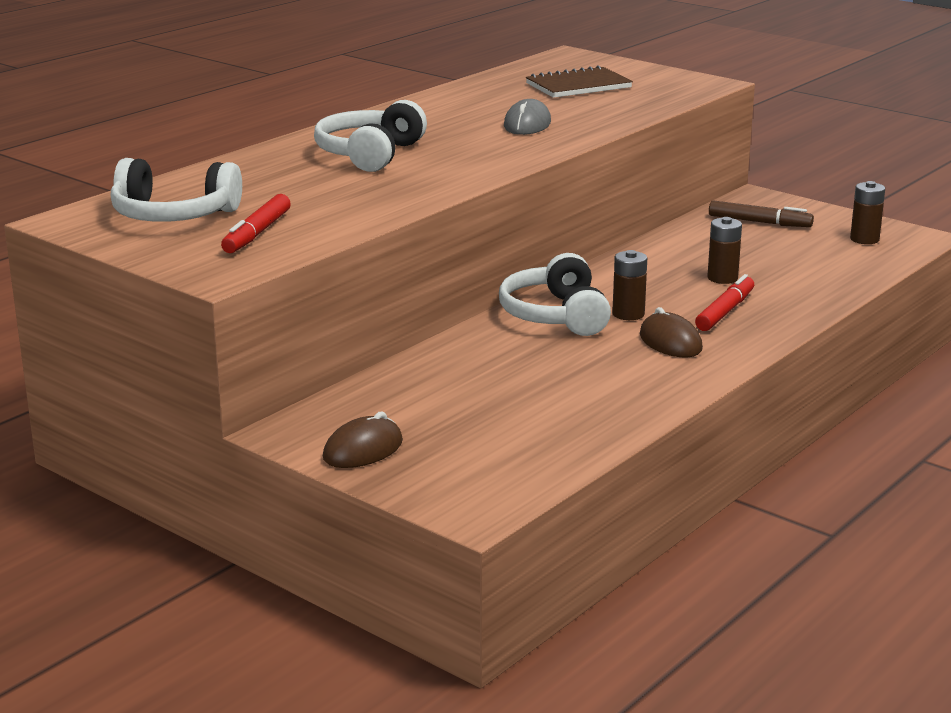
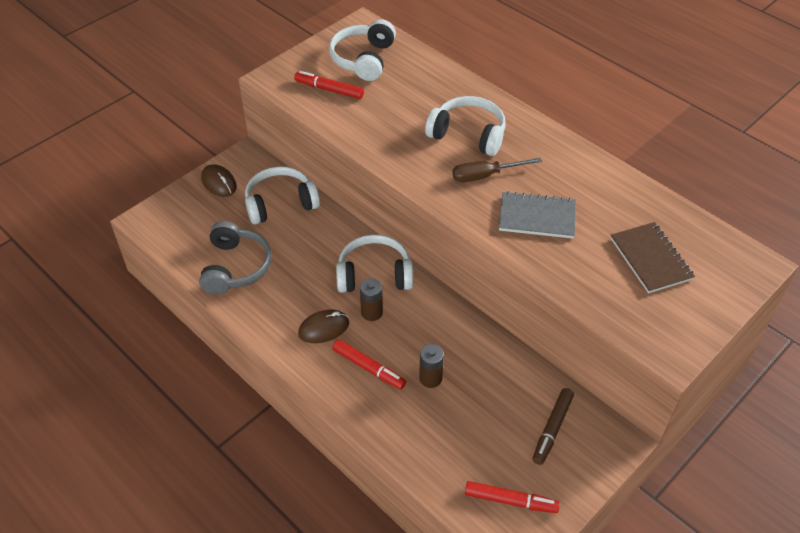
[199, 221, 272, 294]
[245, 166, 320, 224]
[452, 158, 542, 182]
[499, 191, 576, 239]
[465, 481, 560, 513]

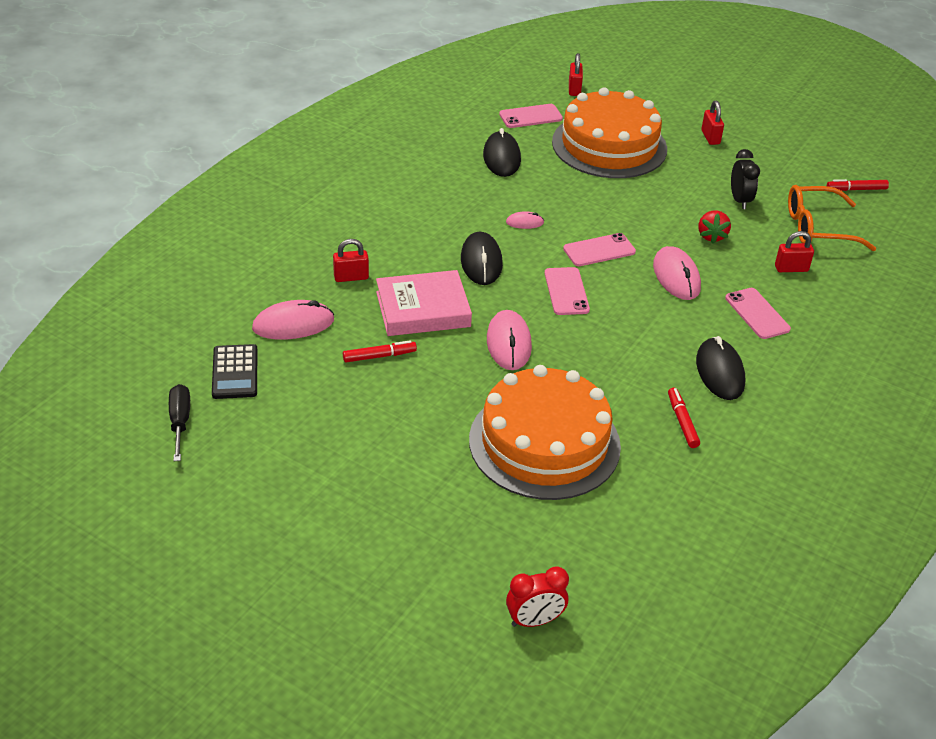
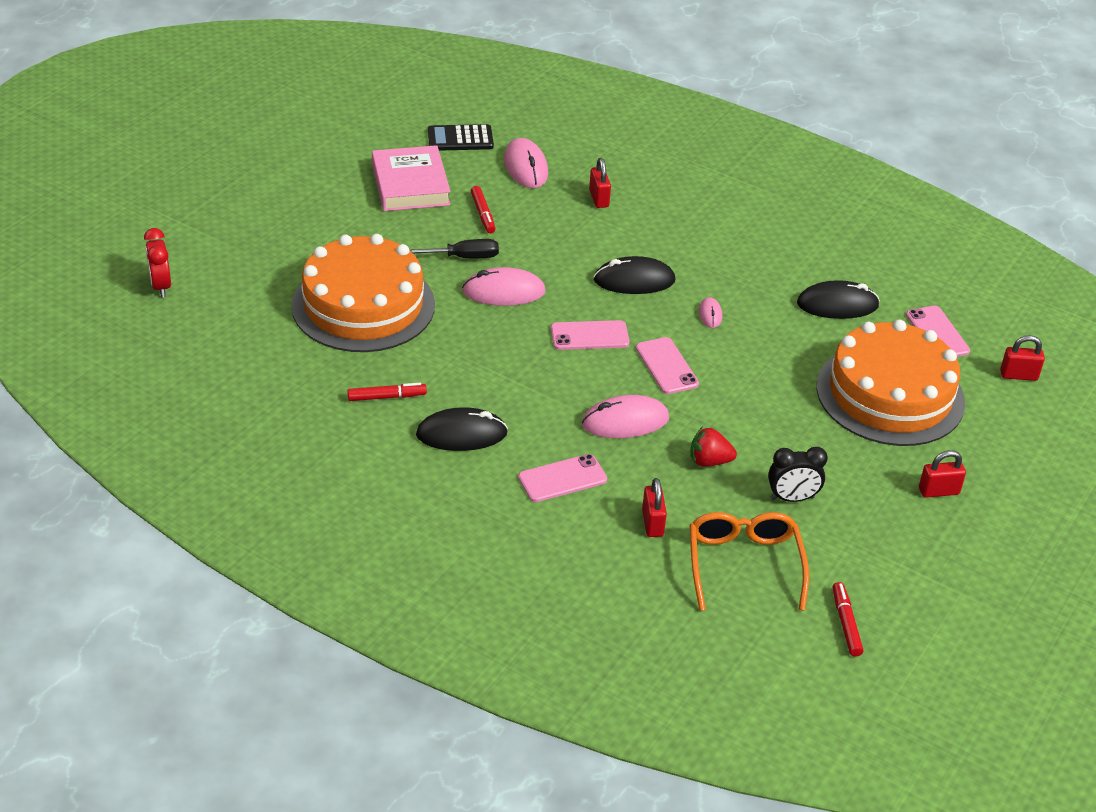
[409, 239, 499, 258]
[372, 145, 451, 211]

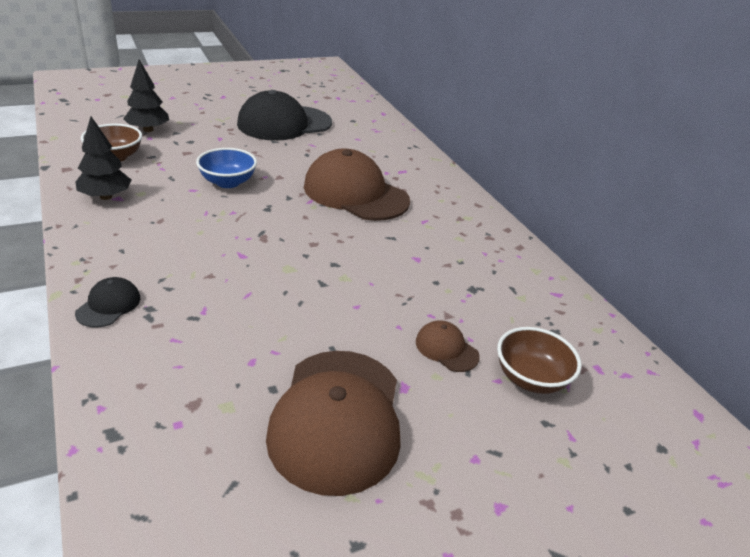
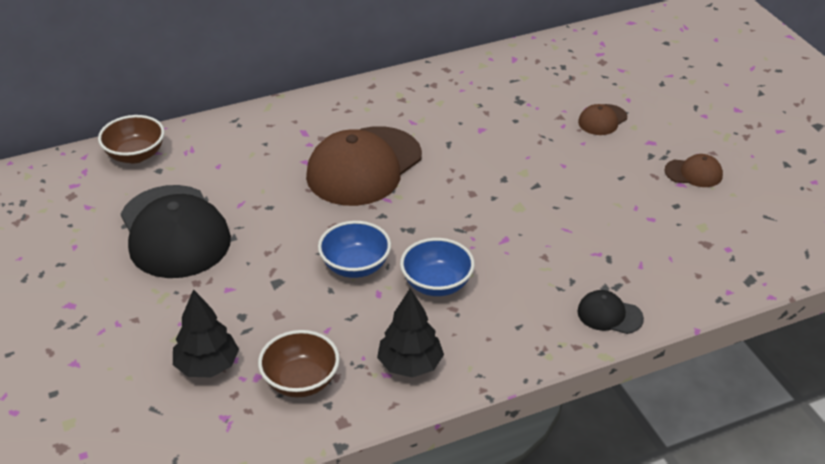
[400, 238, 475, 296]
[98, 115, 164, 163]
[664, 154, 723, 187]

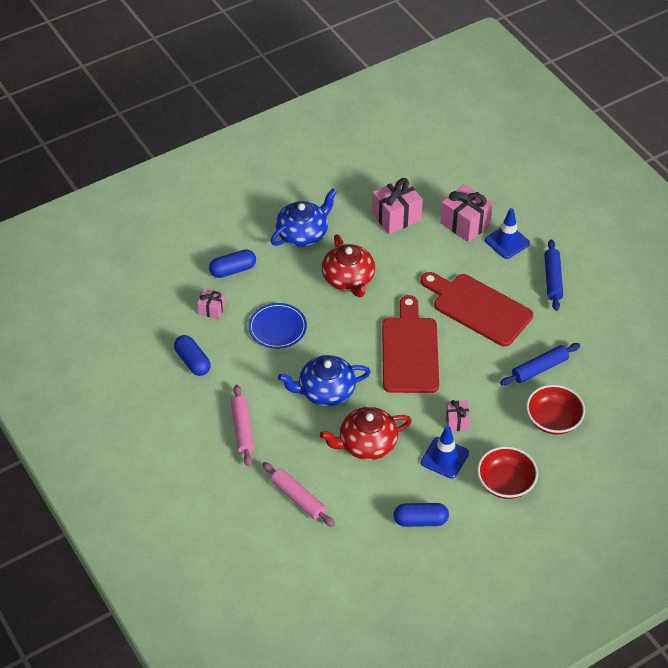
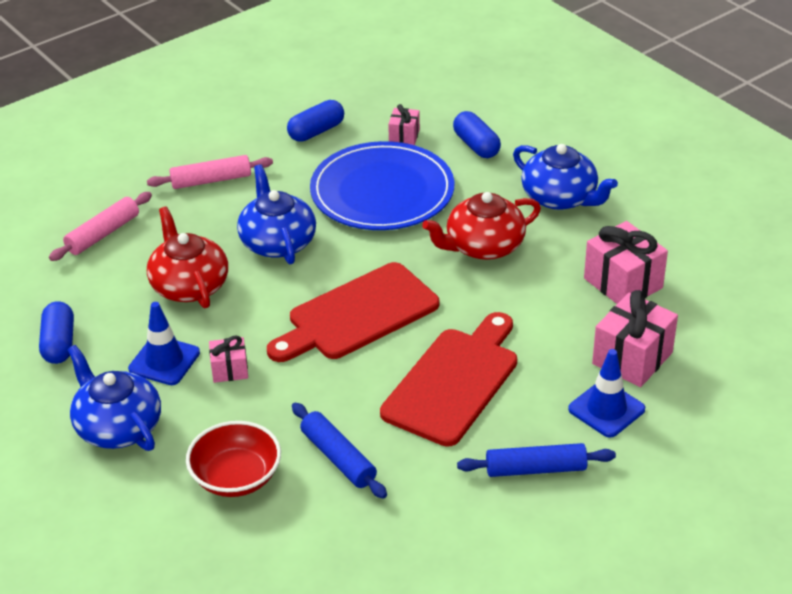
[68, 345, 161, 451]
[267, 262, 439, 362]
[310, 141, 454, 230]

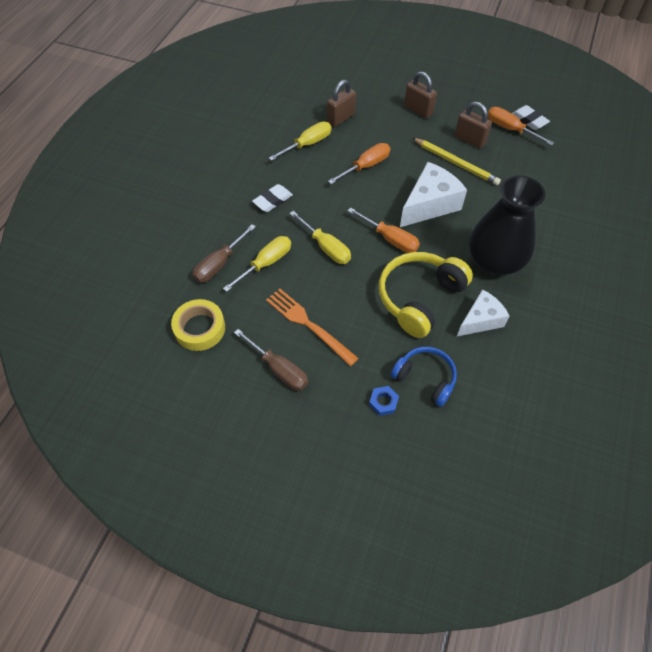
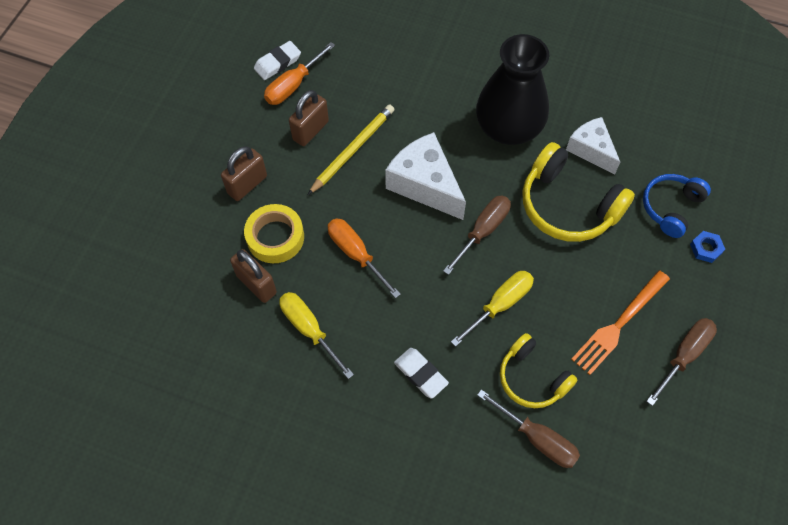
[244, 204, 304, 263]
[500, 333, 578, 408]
[443, 195, 511, 275]

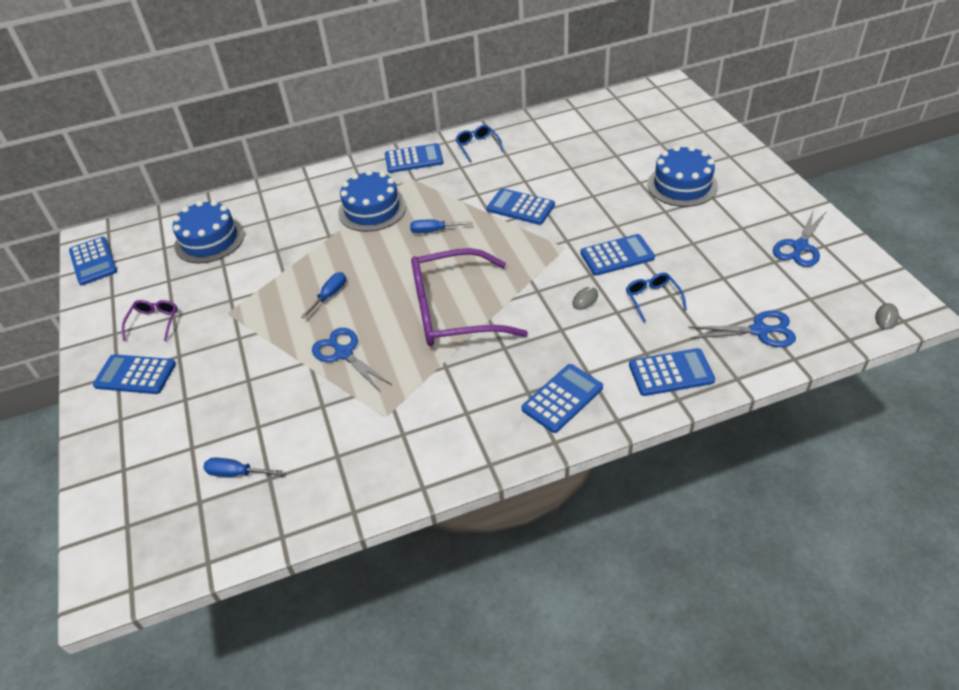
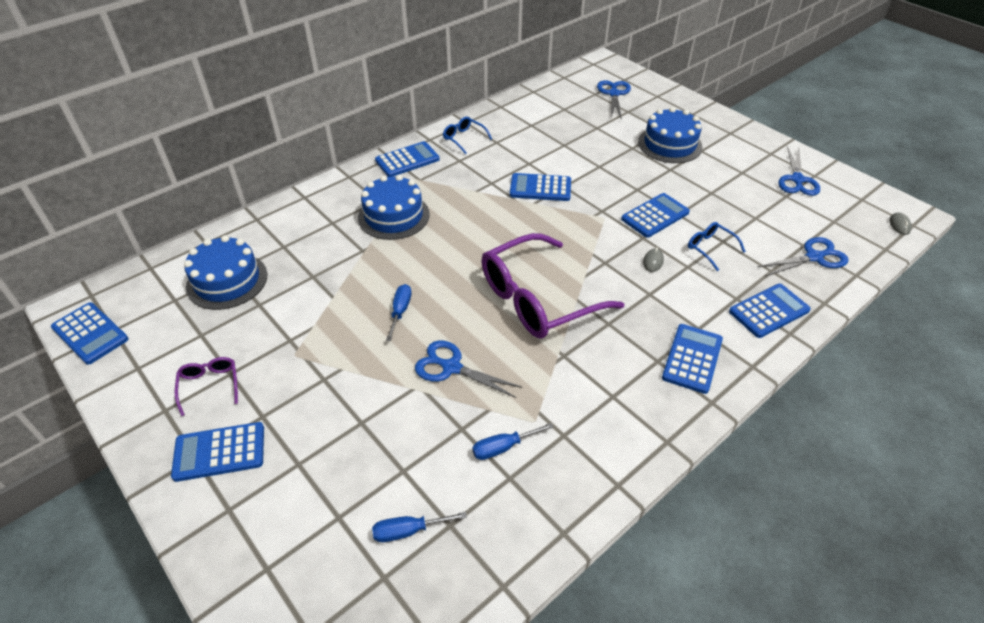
[597, 80, 631, 120]
[472, 423, 554, 460]

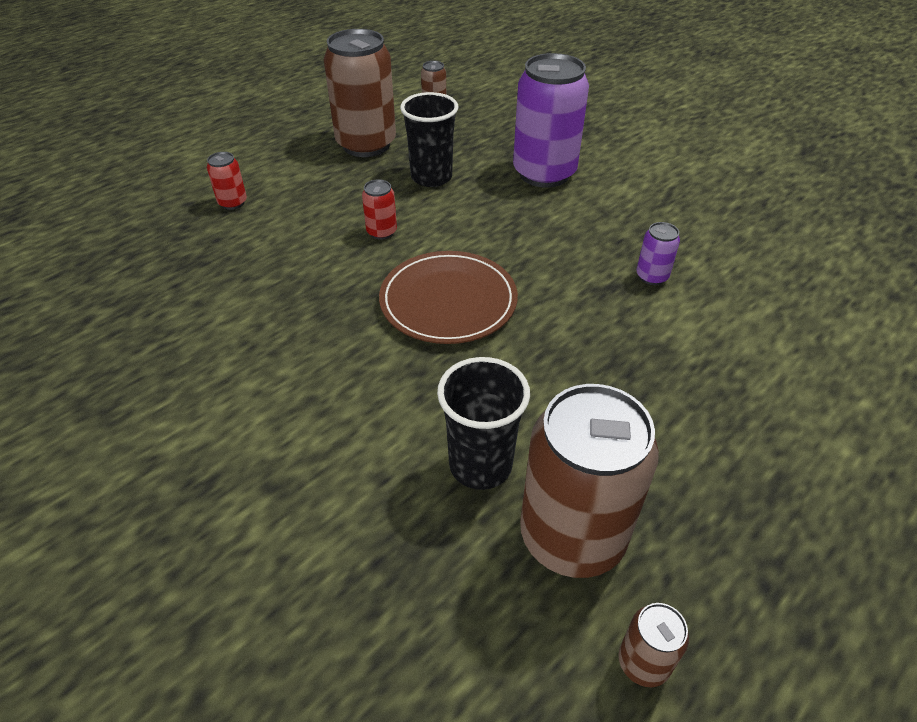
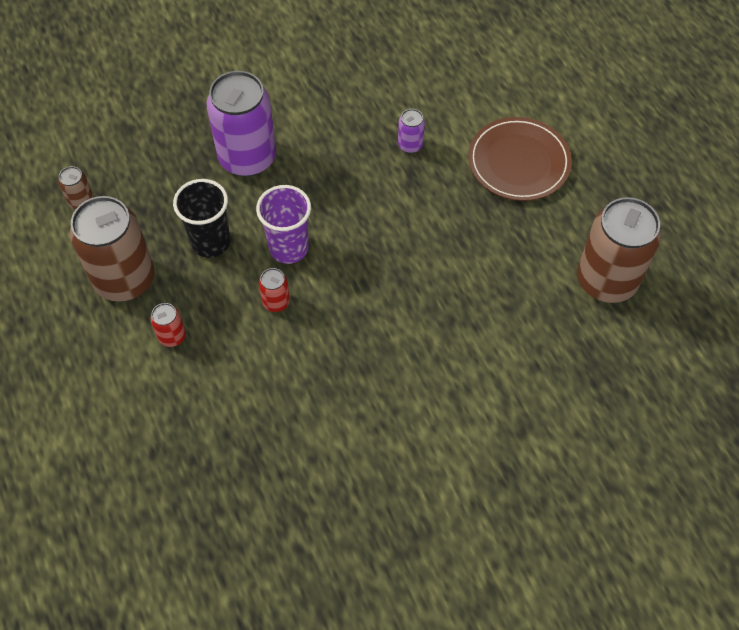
[437, 357, 530, 490] (first image)
[619, 603, 689, 687] (first image)
[256, 185, 311, 264]
[151, 303, 186, 347]
[468, 117, 572, 201]

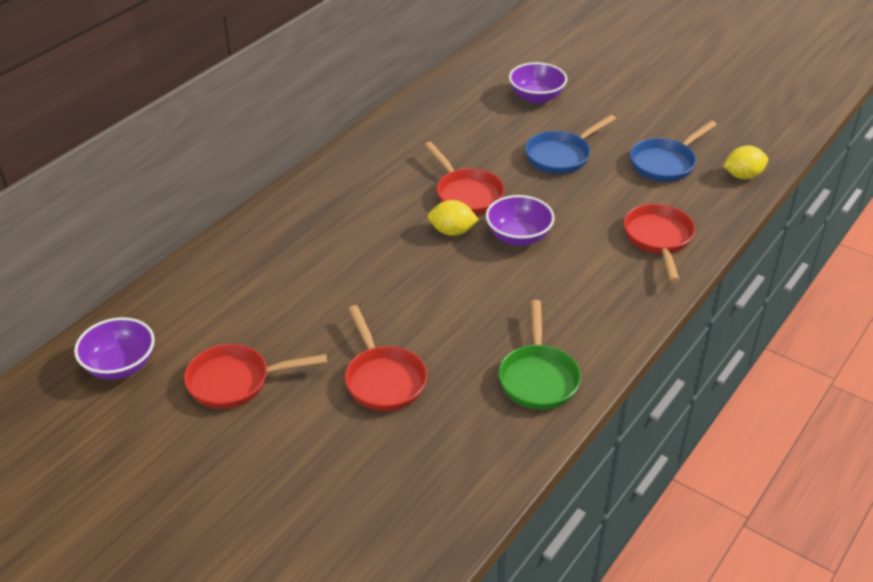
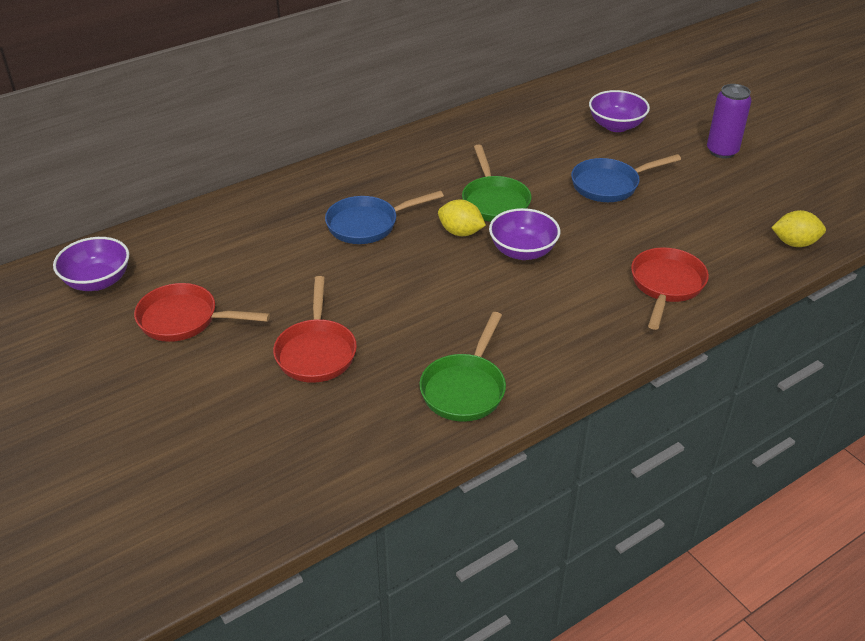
[707, 84, 752, 159]
[325, 190, 444, 244]
[462, 144, 531, 222]

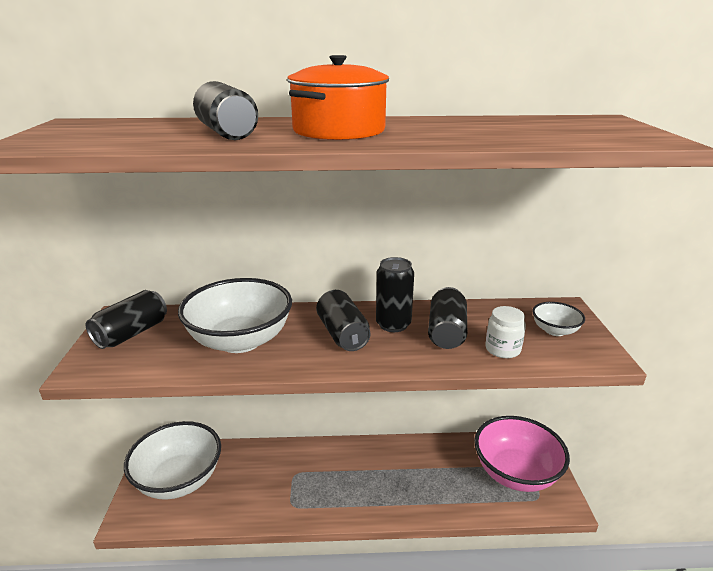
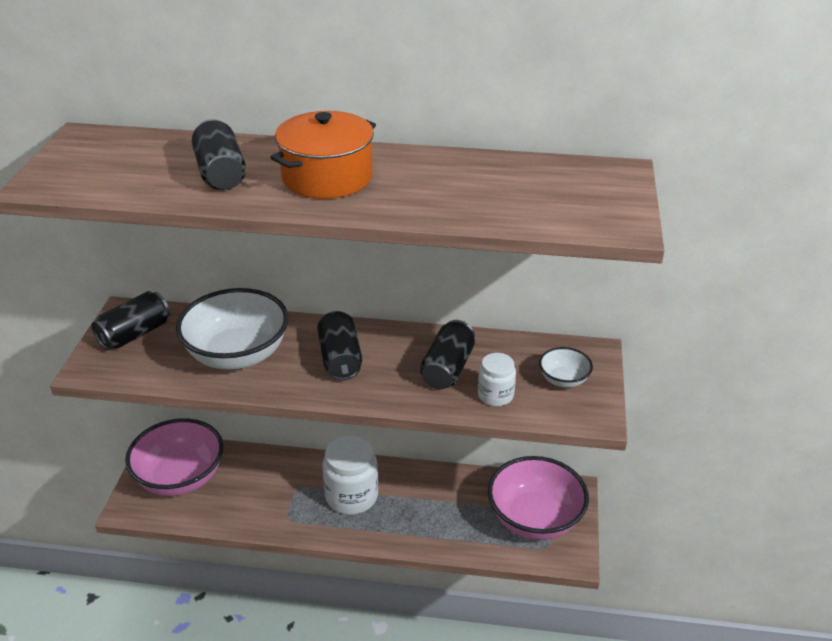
[376, 257, 414, 332] (first image)
[322, 435, 378, 515]
[125, 418, 223, 496]

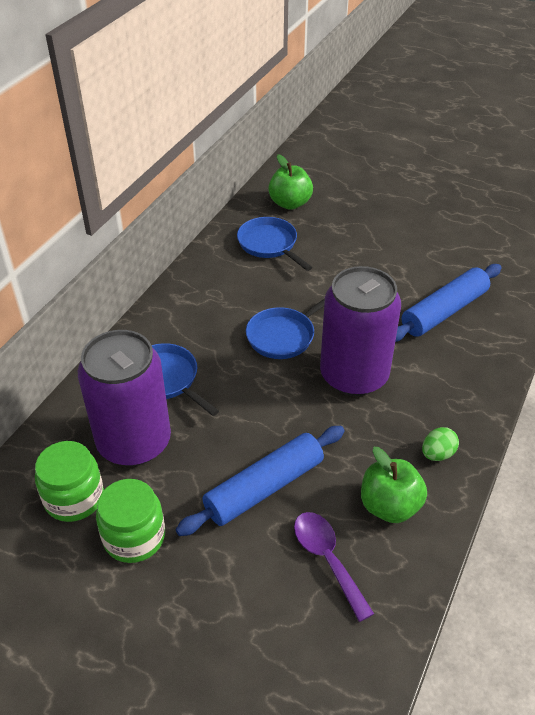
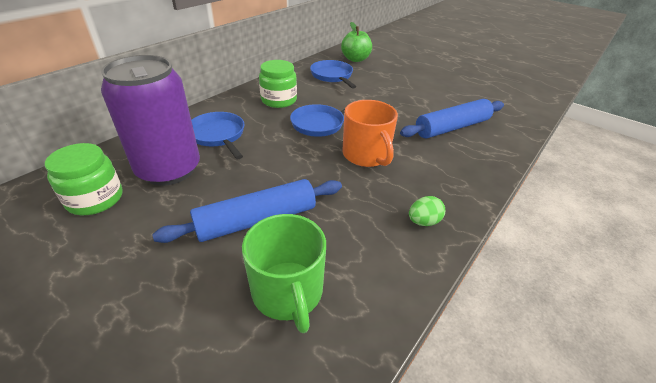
[361, 447, 427, 523] (first image)
[259, 60, 297, 108]
[242, 214, 326, 333]
[342, 100, 398, 167]

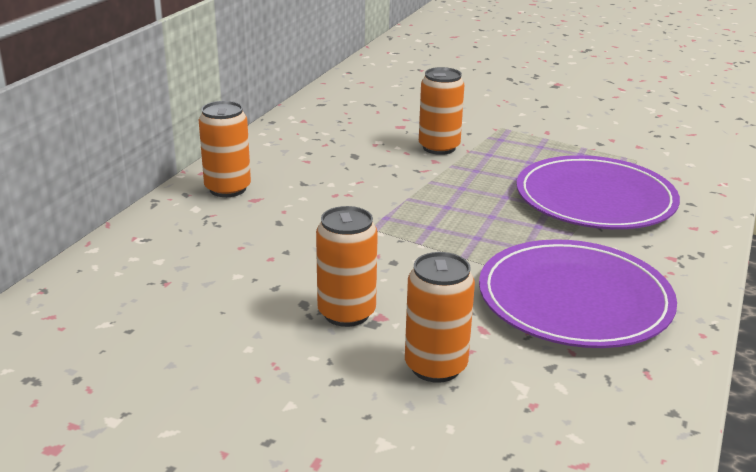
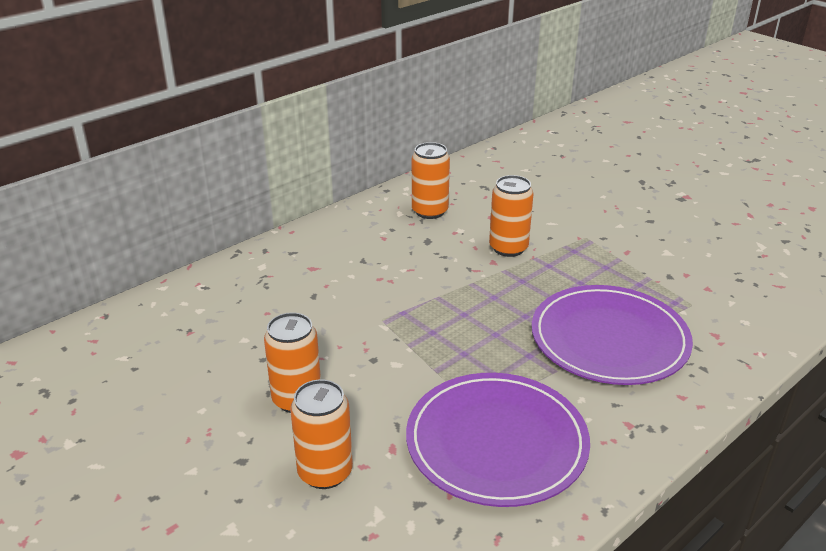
[412, 142, 450, 219]

